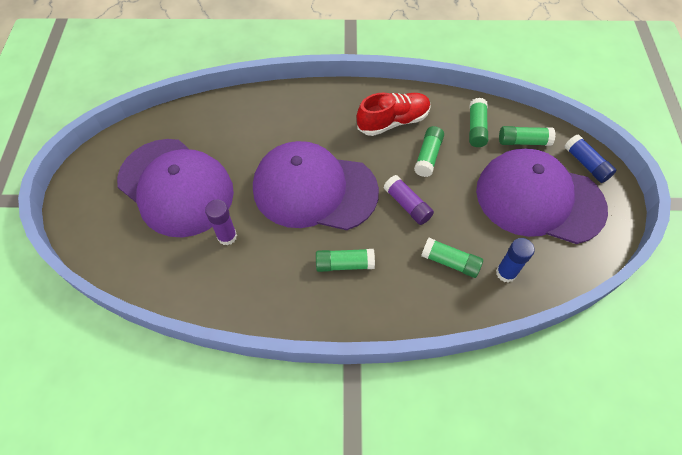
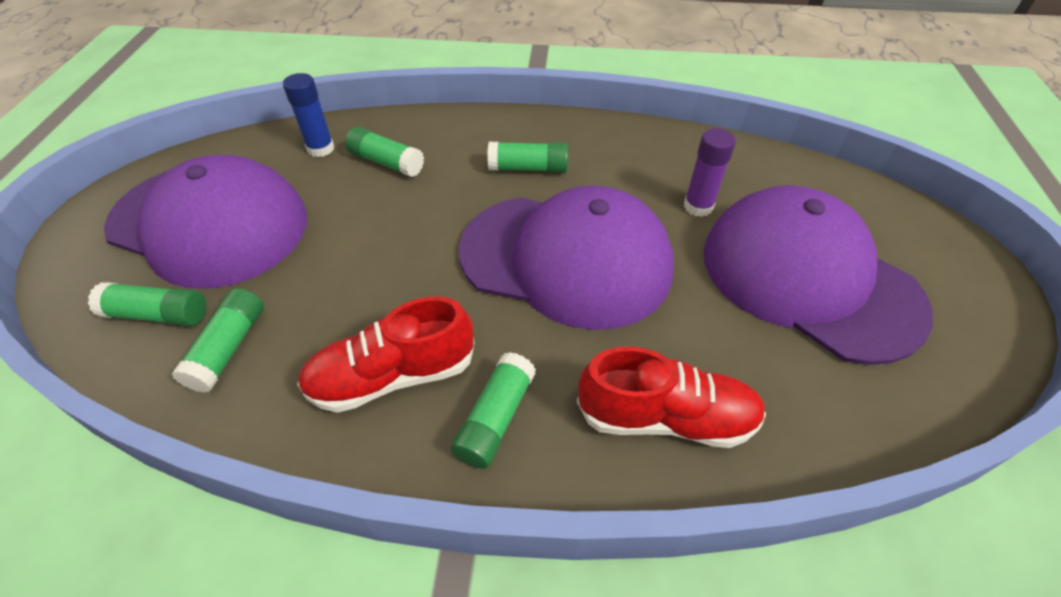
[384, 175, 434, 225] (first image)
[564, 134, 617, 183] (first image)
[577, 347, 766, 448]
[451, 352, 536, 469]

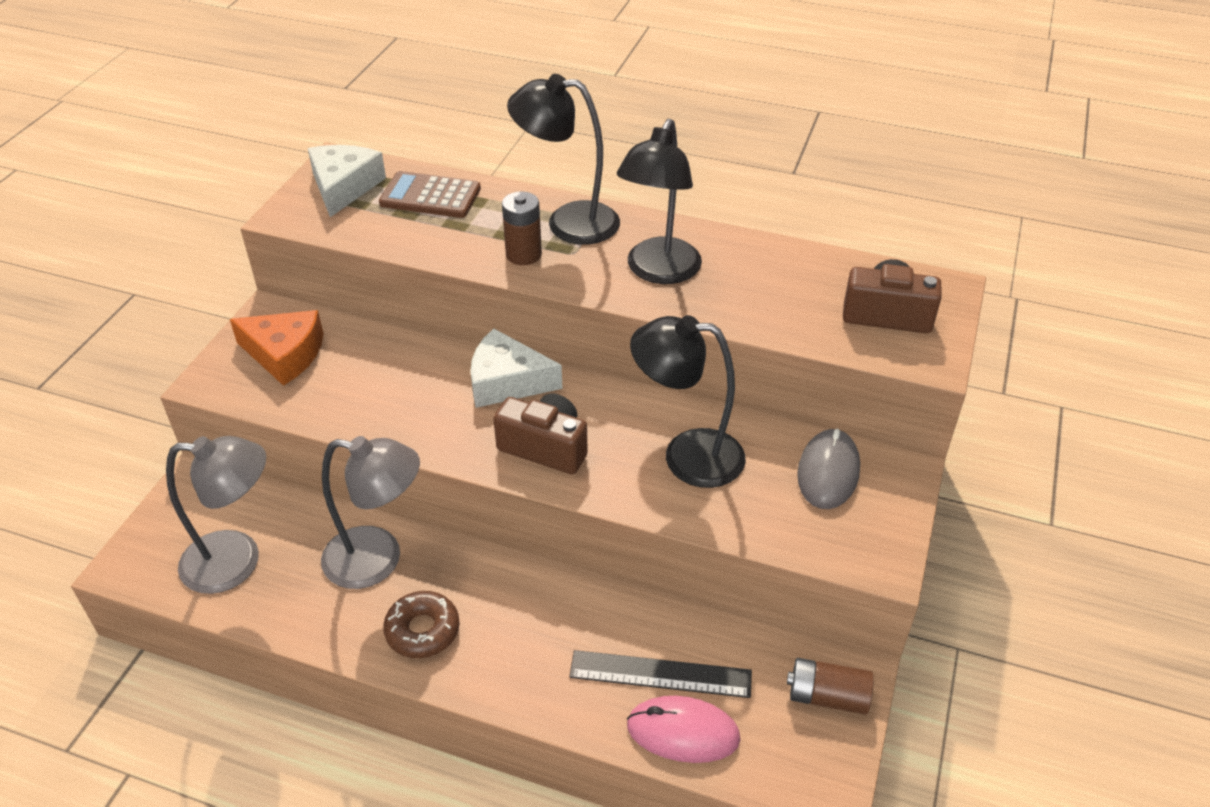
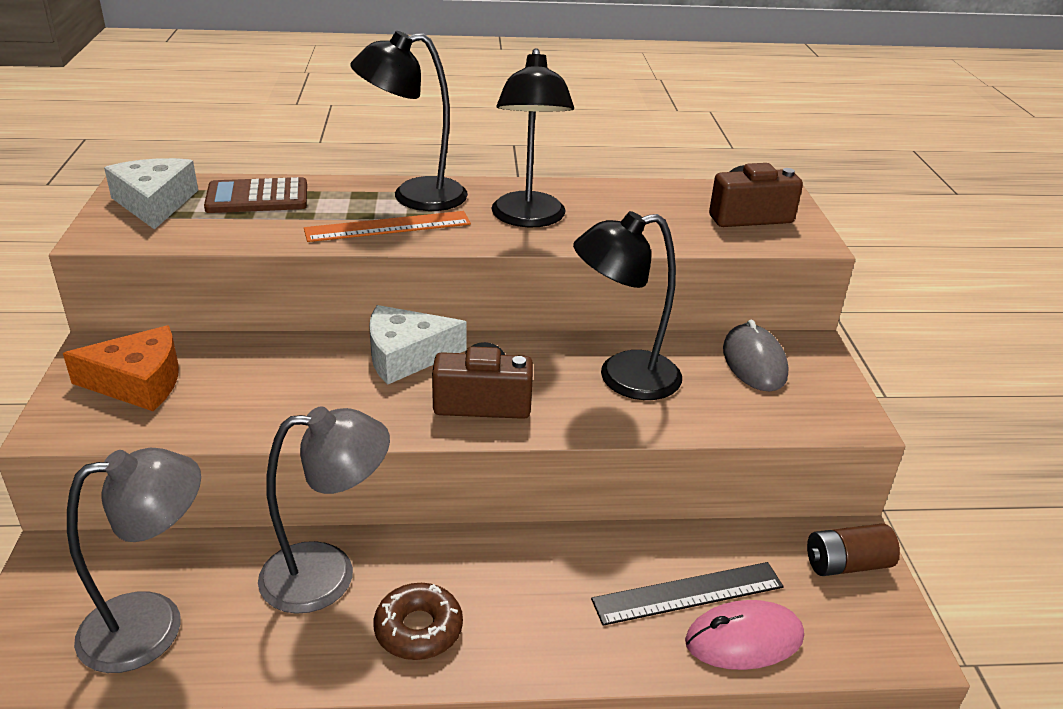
[304, 211, 471, 242]

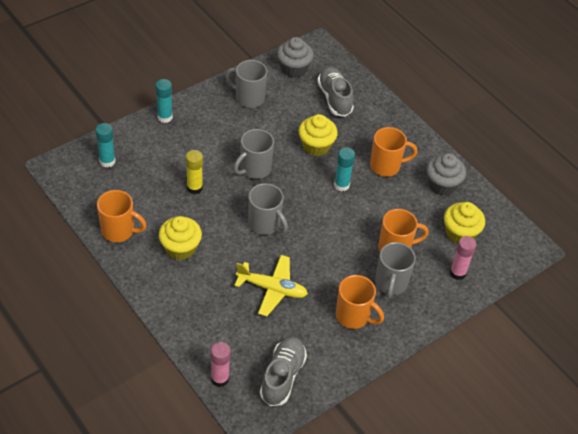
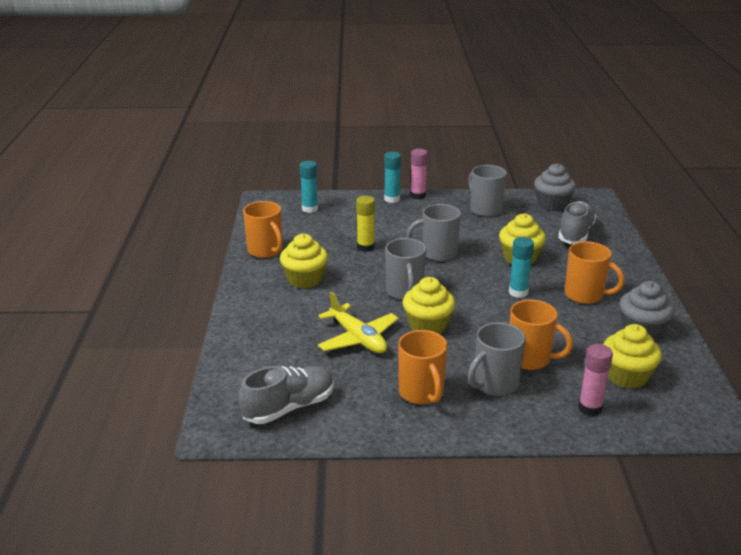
[403, 277, 455, 334]
[410, 149, 428, 200]

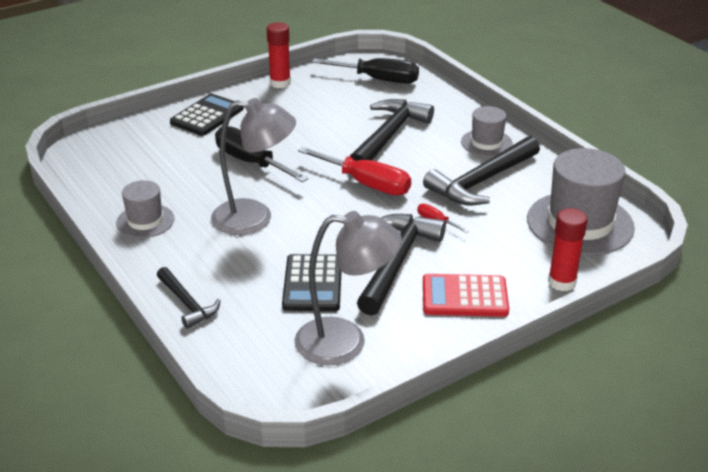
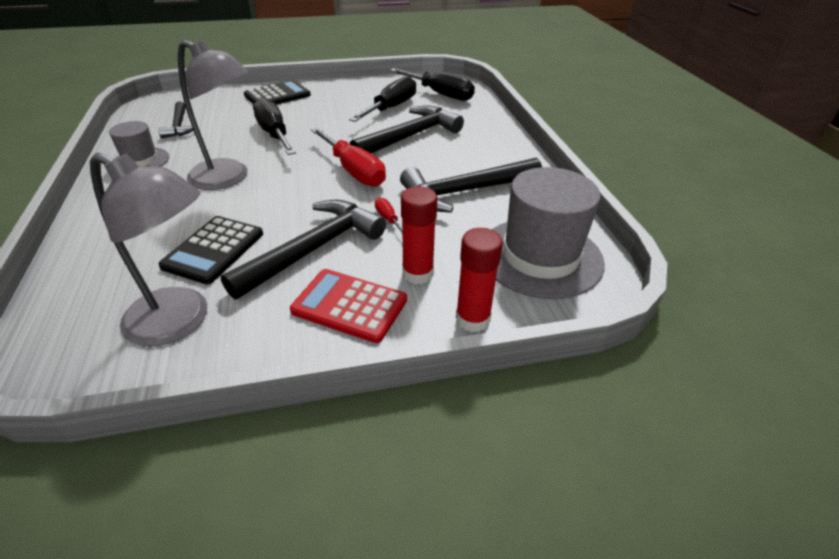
[461, 106, 513, 157] (first image)
[349, 76, 416, 122]
[158, 101, 193, 138]
[401, 186, 437, 284]

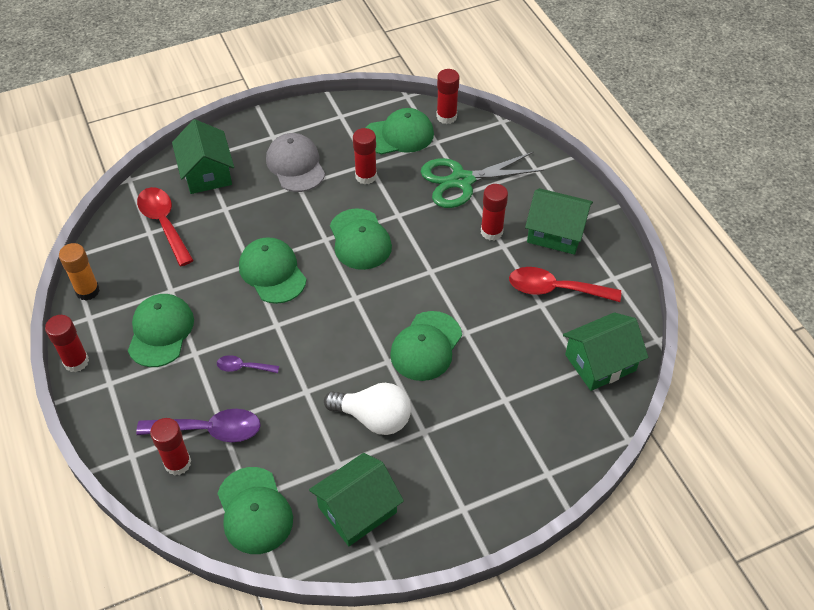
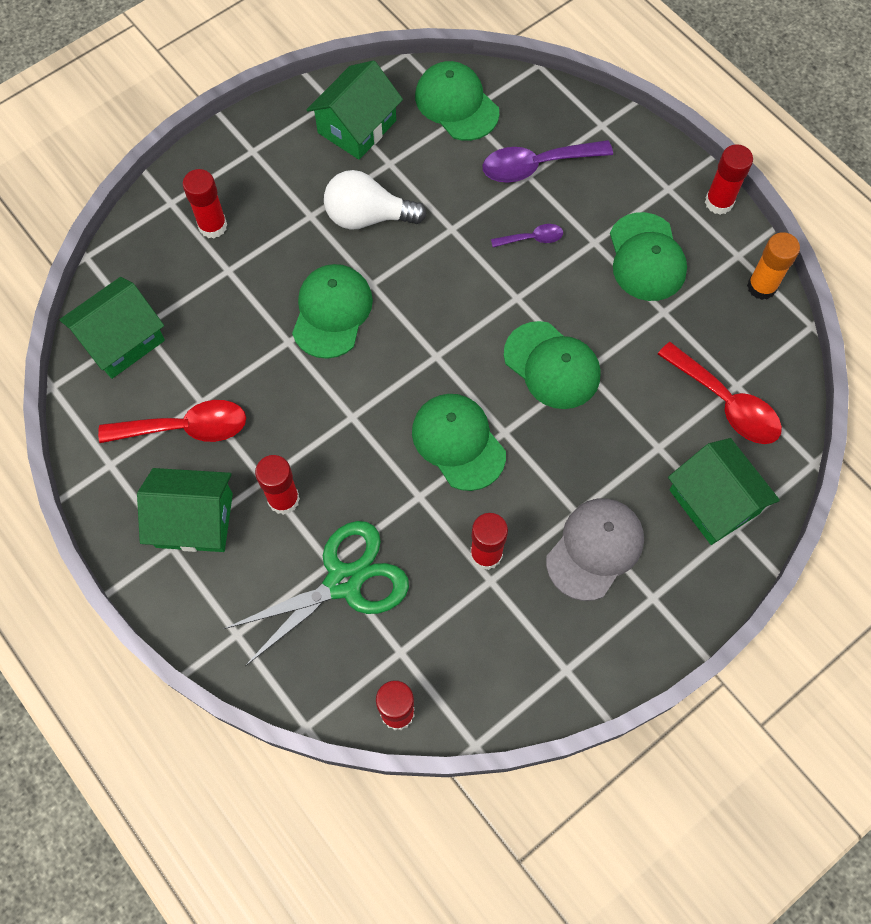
[366, 108, 434, 155] (first image)
[183, 169, 227, 238]
[546, 498, 644, 601]

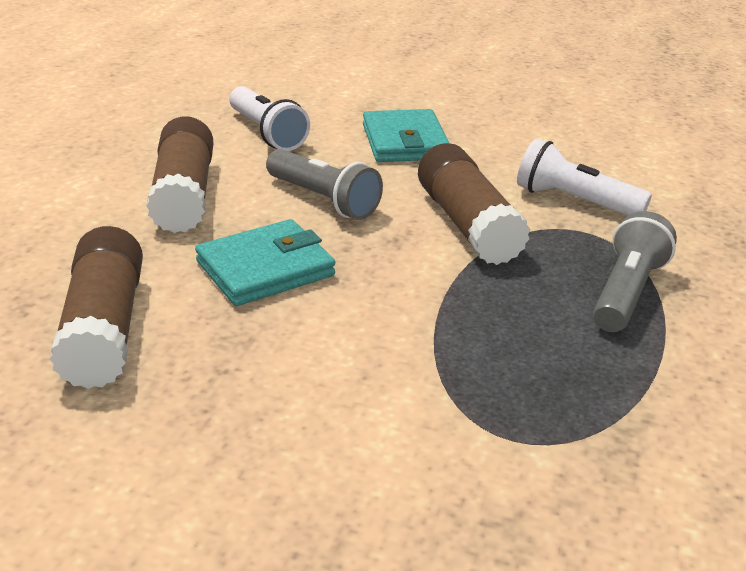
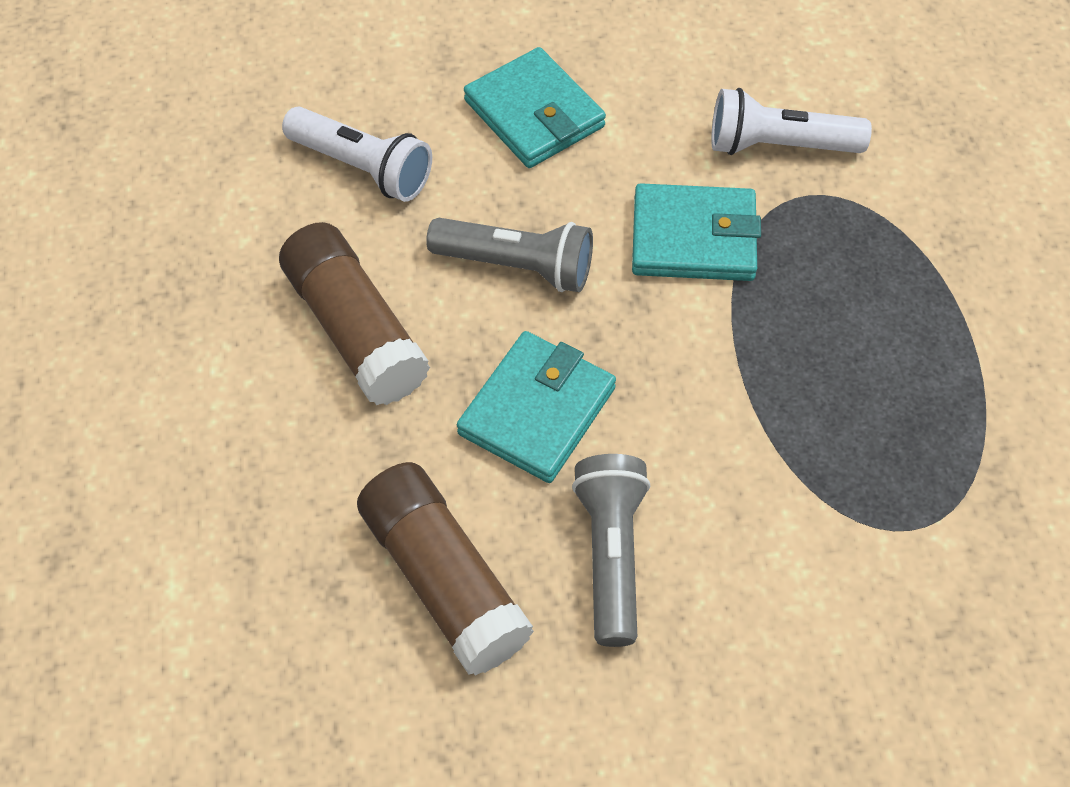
[572, 454, 650, 647]
[632, 183, 761, 281]

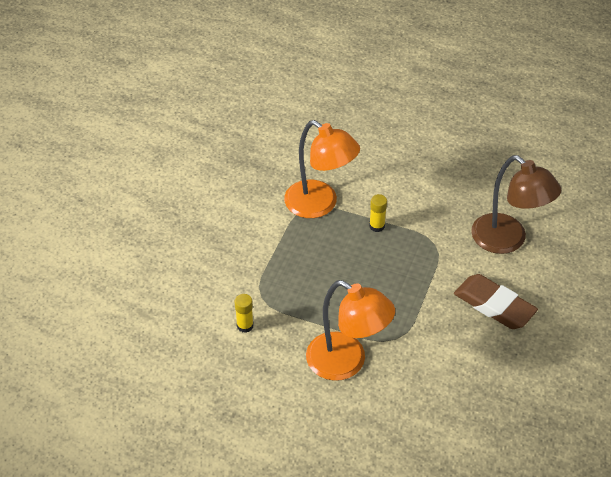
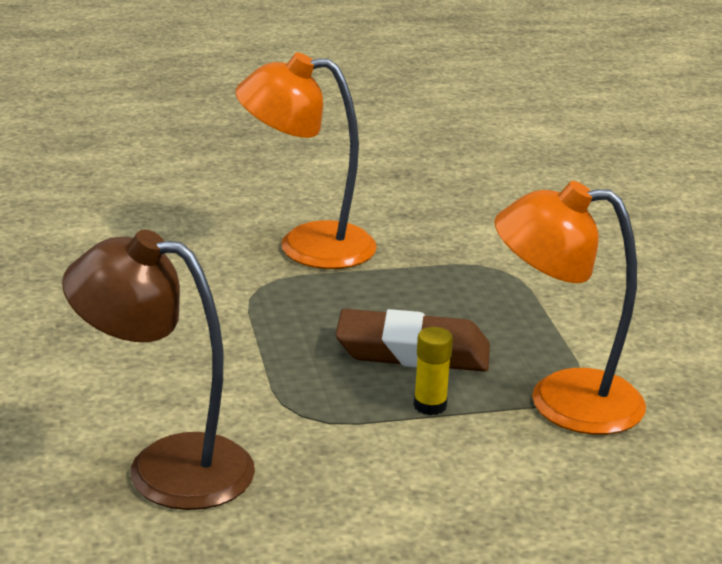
[235, 294, 254, 333] (first image)
[335, 309, 490, 372]

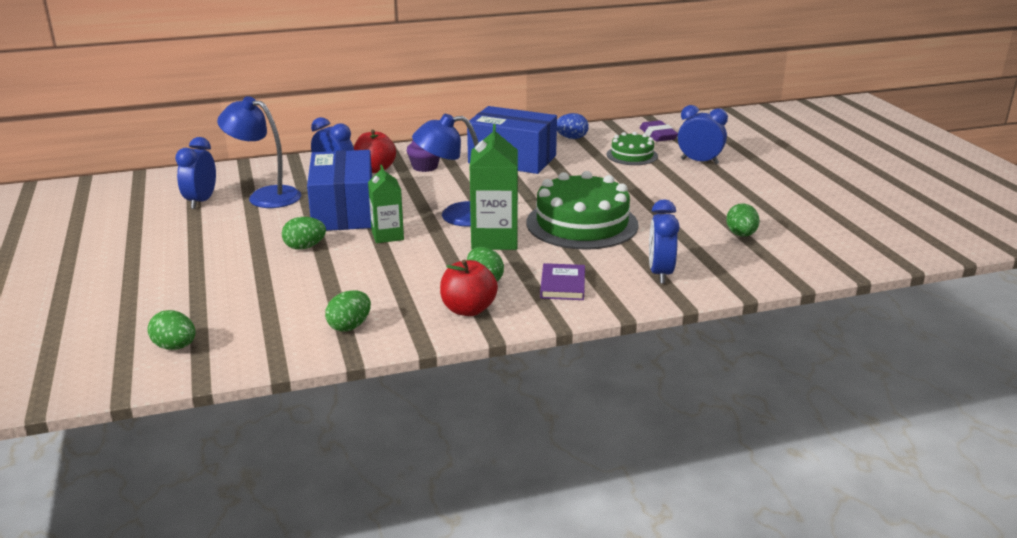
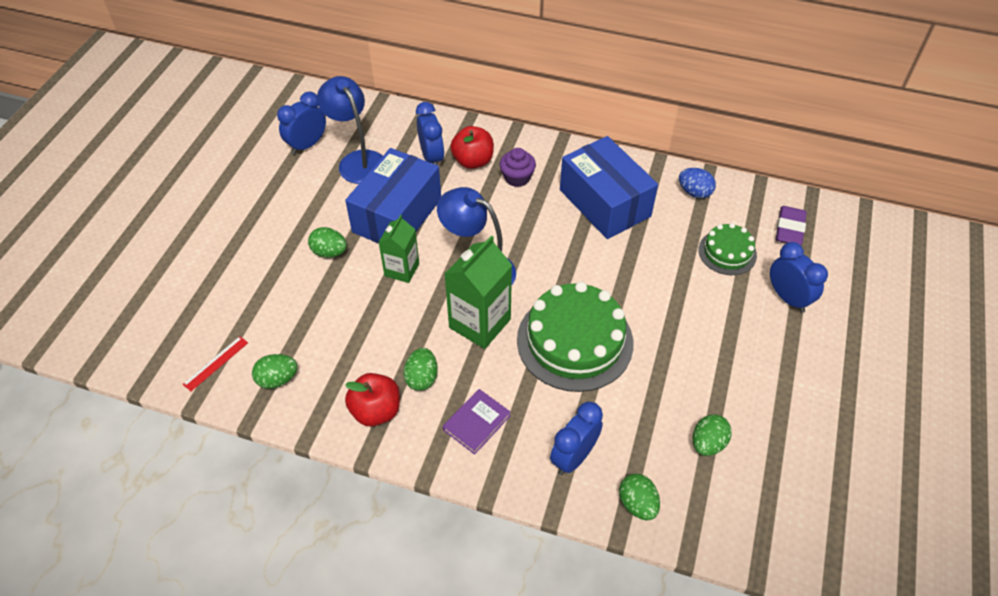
[183, 336, 248, 391]
[619, 473, 660, 520]

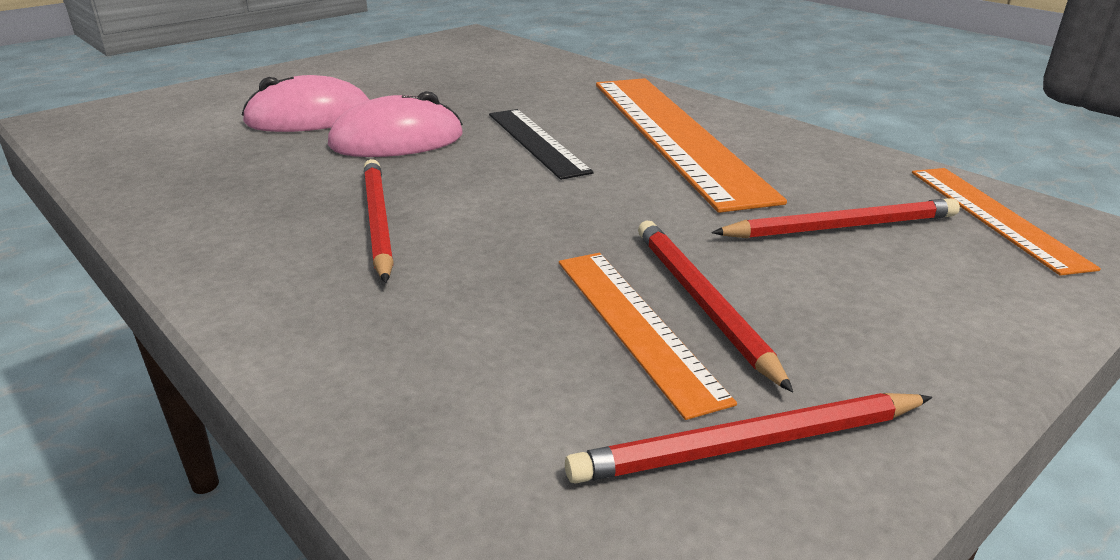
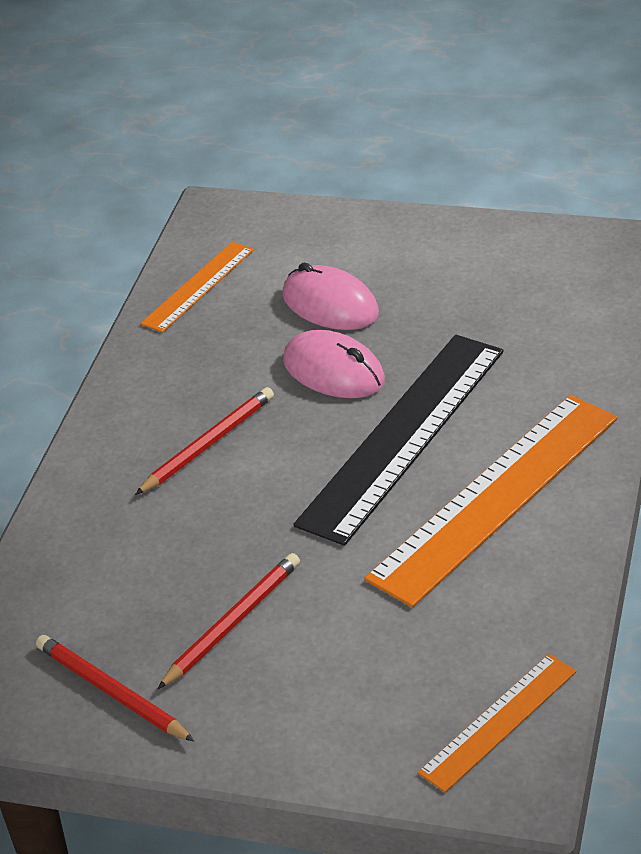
[711, 198, 960, 238] (first image)
[140, 242, 254, 333]
[293, 335, 504, 546]

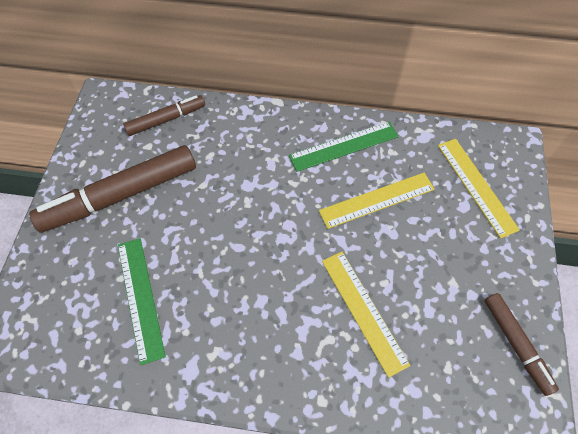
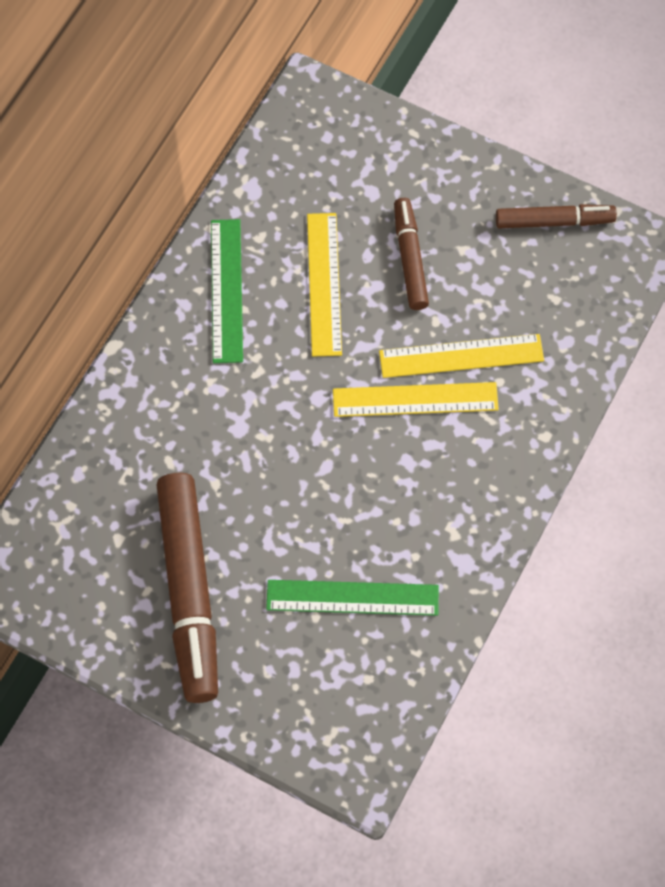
[394, 198, 429, 310]
[333, 382, 499, 417]

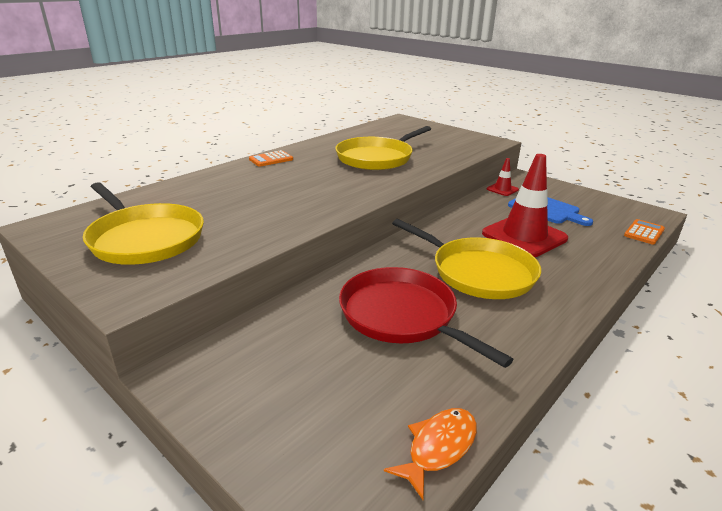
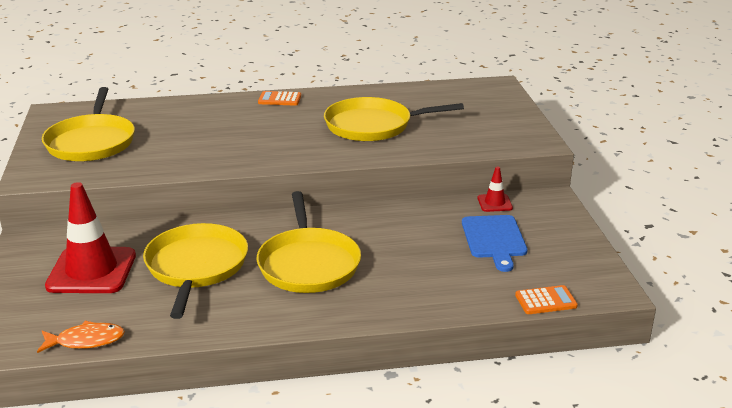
[45, 182, 136, 293]
[143, 223, 248, 319]

